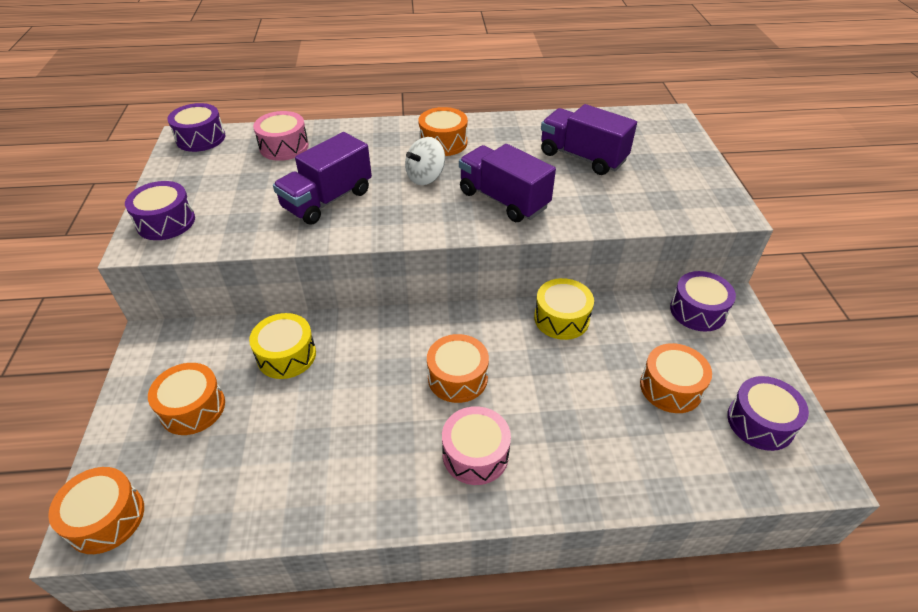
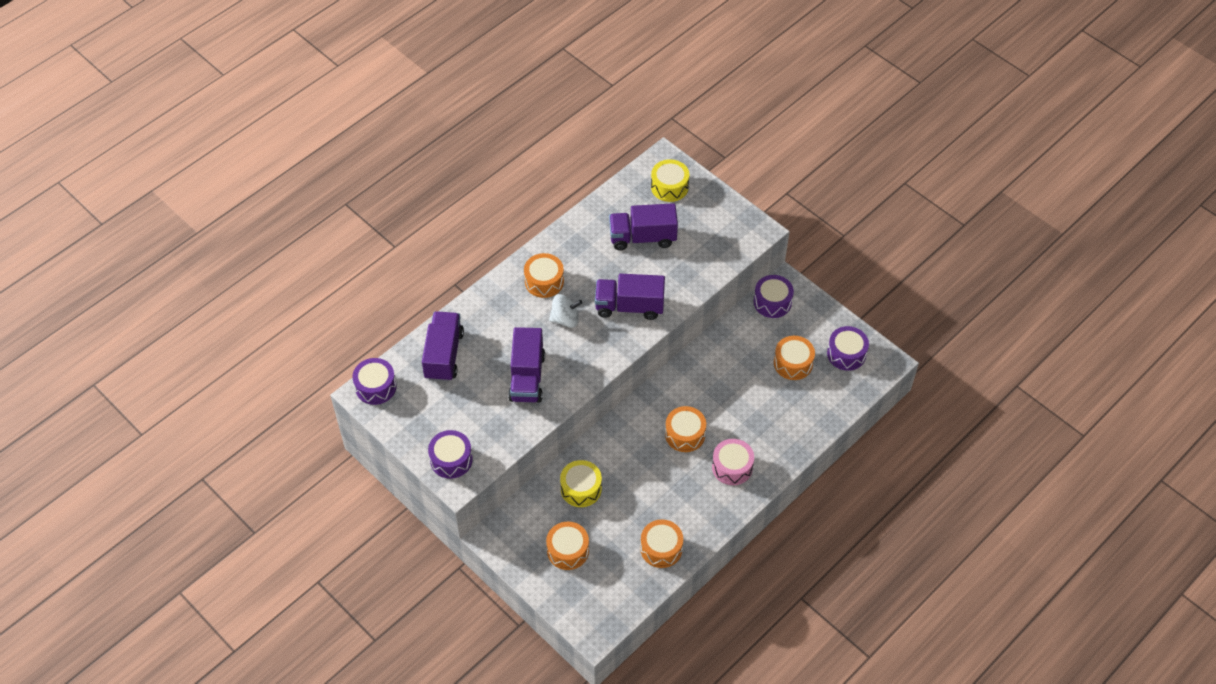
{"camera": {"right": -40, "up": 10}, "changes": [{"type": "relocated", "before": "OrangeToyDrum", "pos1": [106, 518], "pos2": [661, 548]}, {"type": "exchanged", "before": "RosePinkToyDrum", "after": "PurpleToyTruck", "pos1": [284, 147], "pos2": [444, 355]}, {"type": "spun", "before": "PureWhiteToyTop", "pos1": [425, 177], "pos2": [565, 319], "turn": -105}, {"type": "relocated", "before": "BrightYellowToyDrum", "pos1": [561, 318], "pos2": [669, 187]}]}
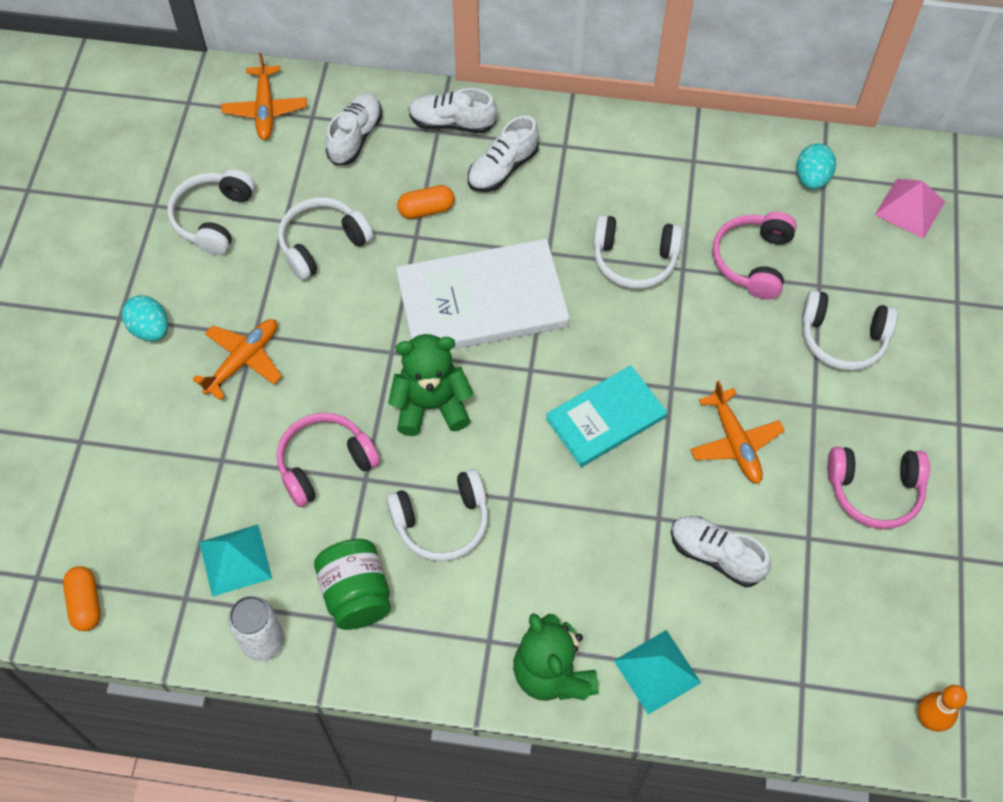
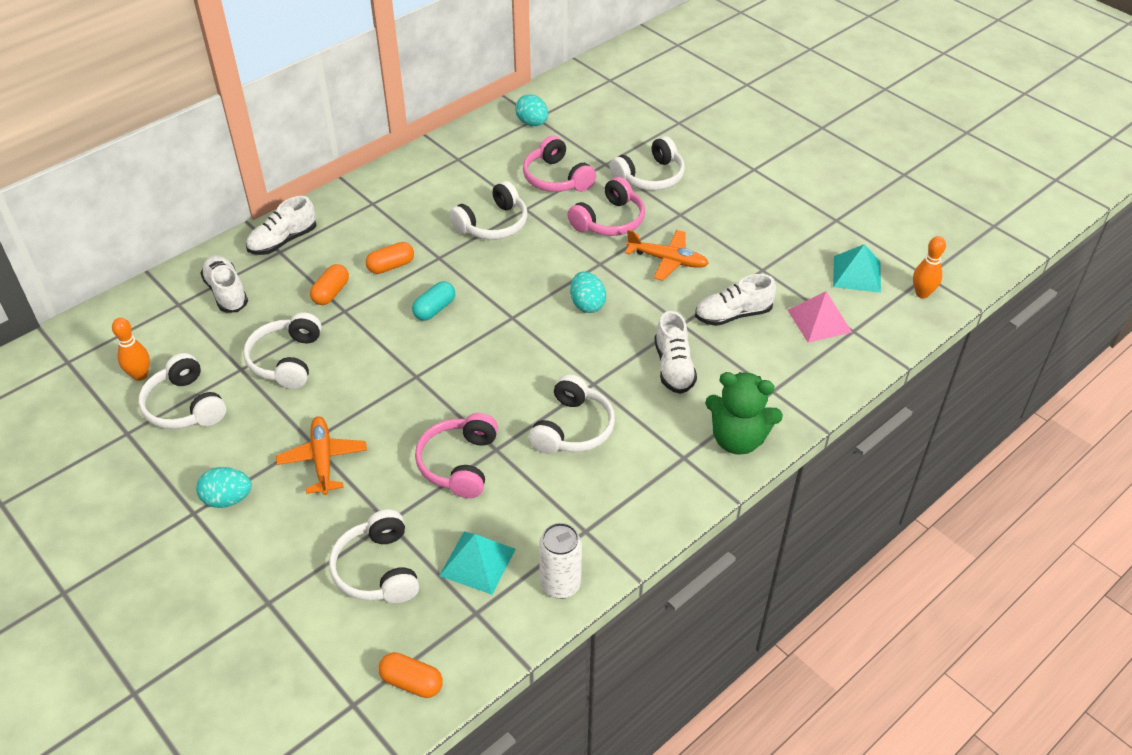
{"camera": {"right": -50, "up": -15}, "changes": [{"type": "missing", "before": "OrangePlane", "pos1": [265, 109]}, {"type": "missing", "before": "EmeraldPreserveJar", "pos1": [356, 594]}, {"type": "missing", "before": "EmeraldStuffedBear", "pos1": [431, 405]}, {"type": "exchanged", "before": "PureWhiteHardback", "after": "AquaPill", "pos1": [482, 301], "pos2": [434, 309]}, {"type": "relocated", "before": "PureWhiteLaceUpShoe", "pos1": [502, 168], "pos2": [673, 367]}, {"type": "exchanged", "before": "AquaHardback", "after": "AquaToyEgg", "pos1": [606, 418], "pos2": [587, 304]}, {"type": "relocated", "before": "AquaSolidPyramid", "pos1": [657, 671], "pos2": [856, 274]}, {"type": "relocated", "before": "RosePinkHeadphones", "pos1": [874, 491], "pos2": [609, 220]}, {"type": "relocated", "before": "RosePinkSolidPyramid", "pos1": [910, 208], "pos2": [819, 320]}, {"type": "appeared", "after": "OrangeBowlingPin", "pos2": [140, 375]}, {"type": "appeared", "after": "PureWhiteHeadphones", "pos2": [378, 570]}, {"type": "appeared", "after": "OrangePill", "pos2": [391, 266]}]}
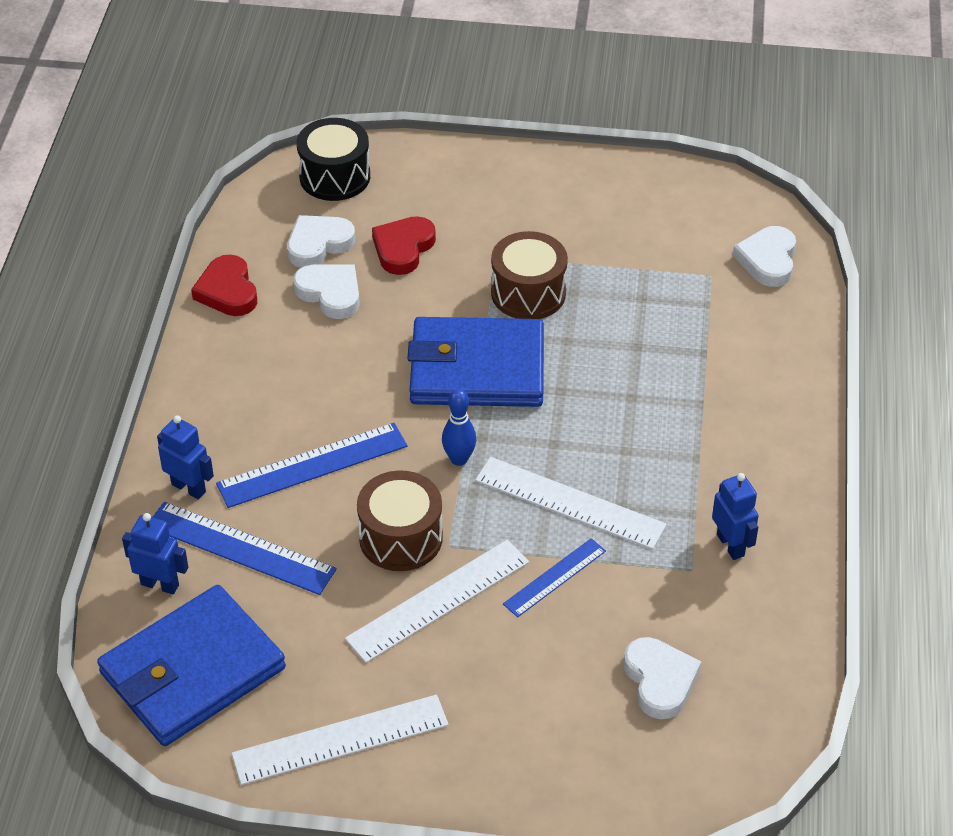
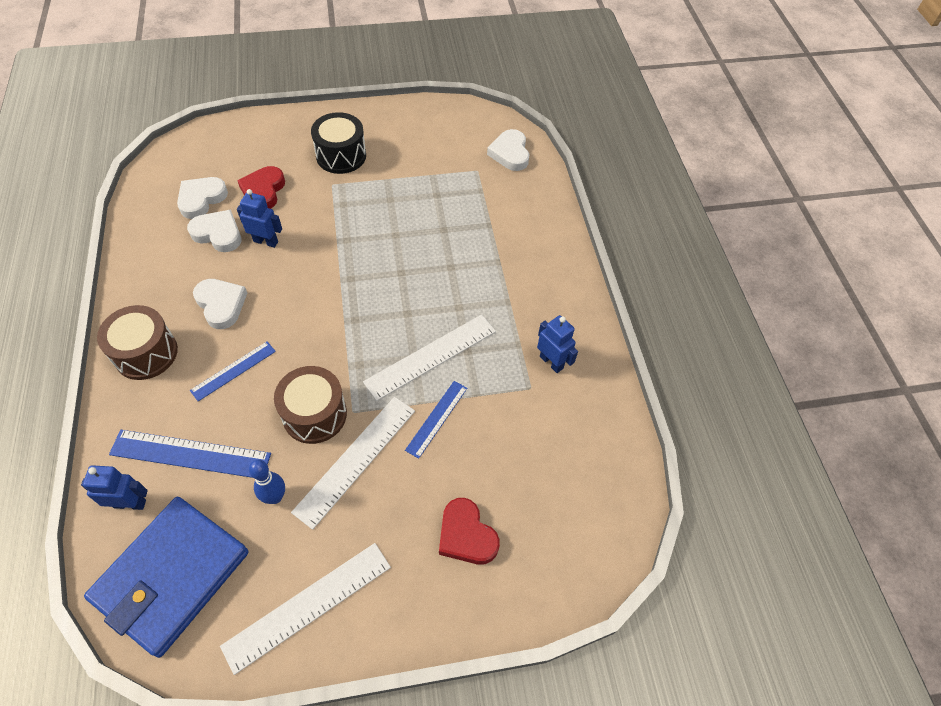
{"camera": {"right": -20, "up": 10}, "changes": [{"type": "relocated", "before": "BlueRobotFigure", "pos1": [189, 488], "pos2": [266, 241]}, {"type": "relocated", "before": "RedLoveHeart", "pos1": [227, 291], "pos2": [466, 535]}, {"type": "size", "before": "BlueStraightedge", "pos1": [312, 465], "pos2": [233, 370], "scale": 0.61}, {"type": "relocated", "before": "BlackToyDrum", "pos1": [335, 176], "pos2": [341, 156]}, {"type": "missing", "before": "BlueWallet", "pos1": [477, 369]}, {"type": "relocated", "before": "BlueBowlingPin", "pos1": [459, 459], "pos2": [275, 497]}, {"type": "spun", "before": "PureWhiteStraightedge", "pos1": [569, 503], "pos2": [431, 356], "turn": -45}, {"type": "relocated", "before": "DarkBrownToyDrum", "pos1": [528, 293], "pos2": [146, 353]}, {"type": "relocated", "before": "PureWhiteLoveHeart", "pos1": [660, 680], "pos2": [221, 305]}]}
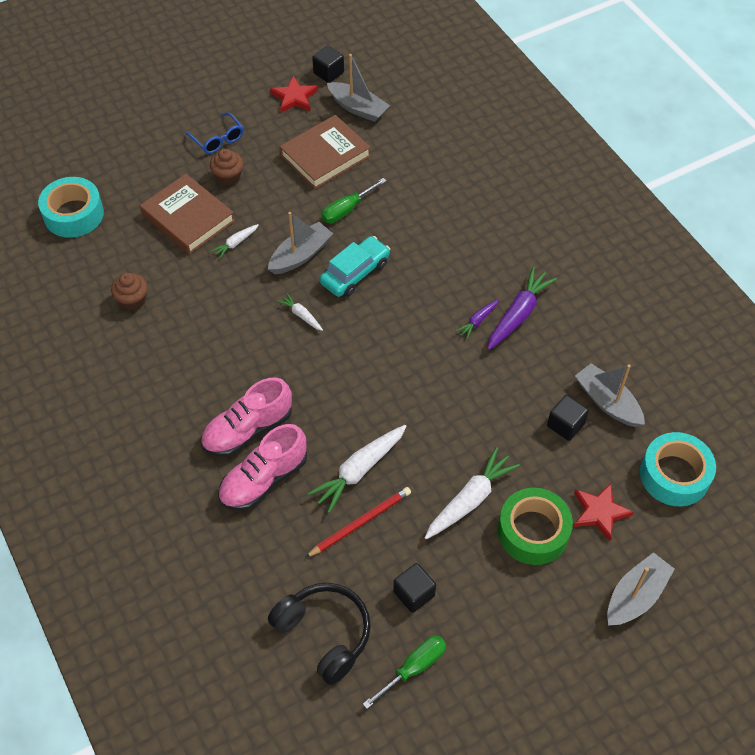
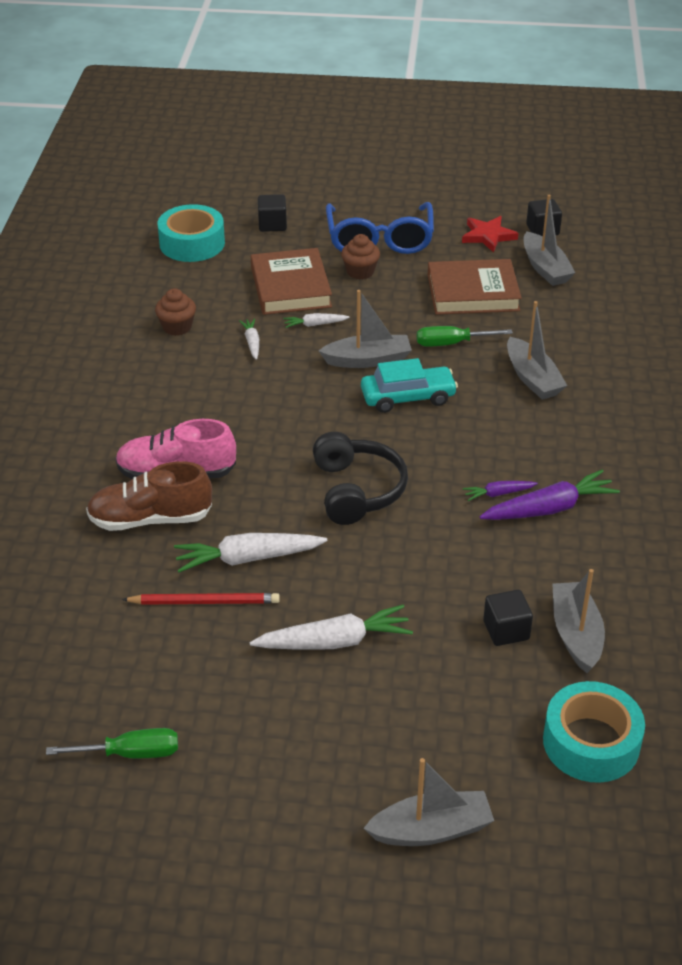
{"camera": {"right": 35, "up": -15}, "changes": [{"type": "size", "before": "BlueSpectacles", "pos1": [218, 139], "pos2": [379, 240], "scale": 1.86}, {"type": "colour", "before": "RosePinkLaceUpShoe", "after": "DarkBrownLaceUpShoe", "pos1": [264, 479], "pos2": [150, 519]}, {"type": "relocated", "before": "BlackHeadphones", "pos1": [324, 634], "pos2": [357, 490]}, {"type": "relocated", "before": "PureWhiteCarrot", "pos1": [301, 315], "pos2": [252, 342]}, {"type": "relocated", "before": "BlackCube", "pos1": [414, 594], "pos2": [272, 224]}, {"type": "missing", "before": "EmeraldStickyTape", "pos1": [533, 531]}, {"type": "missing", "before": "RedStar", "pos1": [599, 512]}, {"type": "appeared", "after": "AshGreyToyBoat", "pos2": [532, 378]}]}
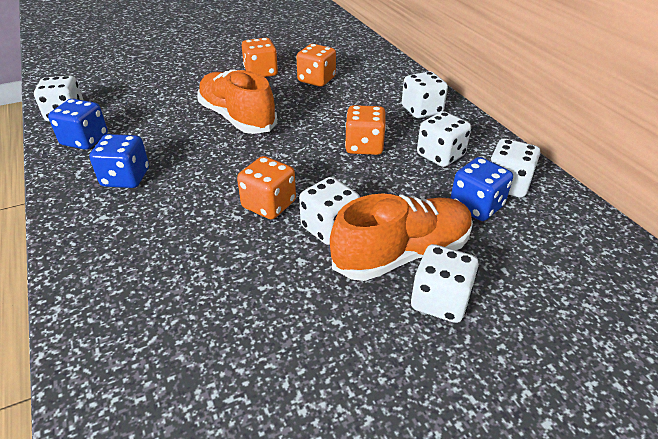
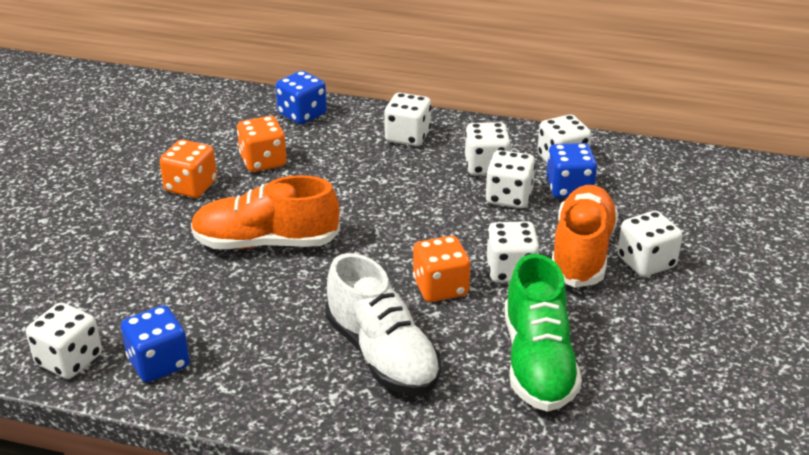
{"camera": {"right": -50, "up": -5}, "changes": [{"type": "relocated", "before": "BlueDie", "pos1": [126, 178], "pos2": [302, 114]}, {"type": "missing", "before": "OrangeDie", "pos1": [364, 146]}, {"type": "appeared", "after": "PureWhiteLaceUpShoe", "pos2": [382, 354]}, {"type": "appeared", "after": "PureWhiteDie", "pos2": [509, 197]}, {"type": "appeared", "after": "EmeraldLaceUpShoe", "pos2": [538, 362]}]}
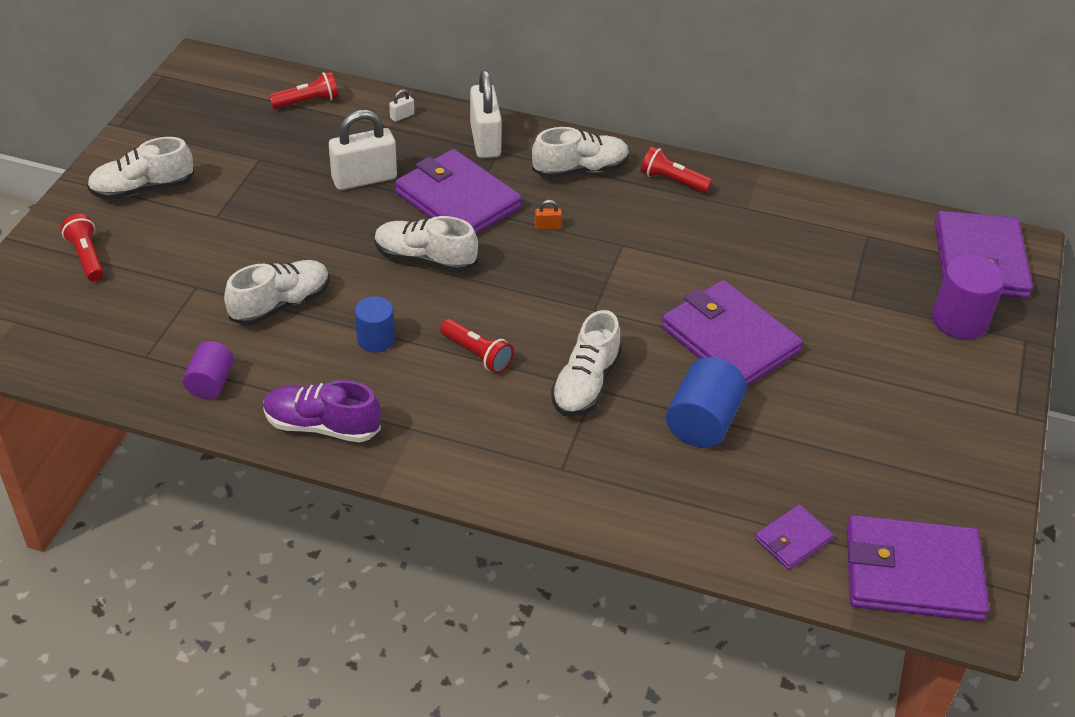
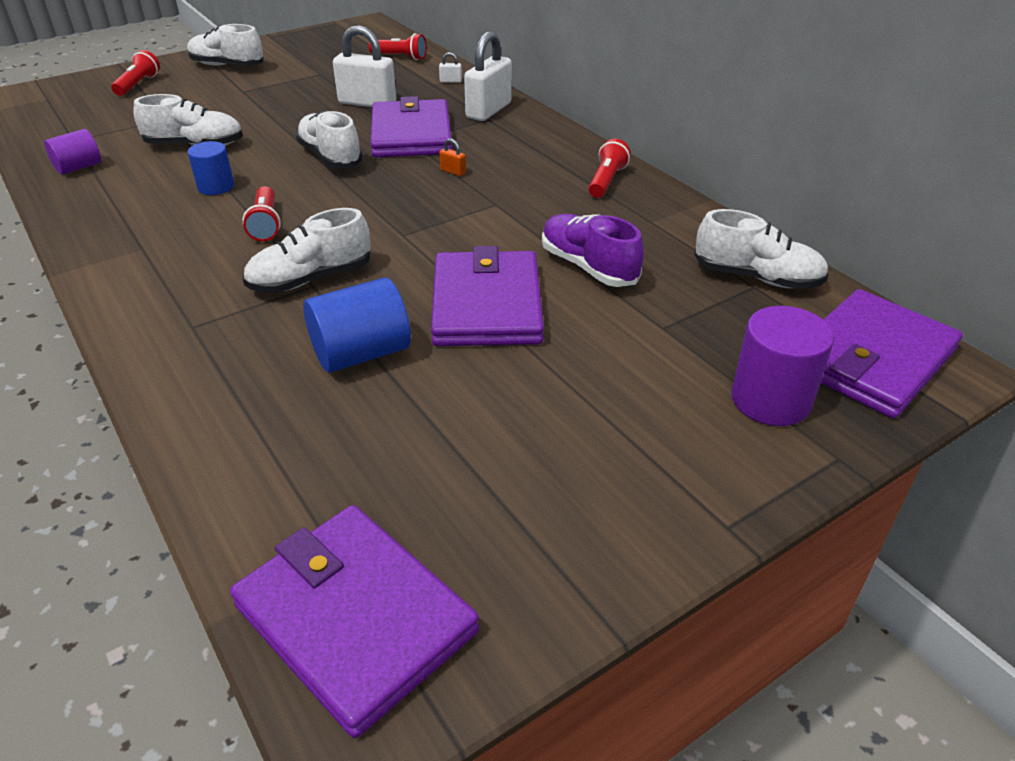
{"camera": {"right": 40, "up": -5}, "changes": [{"type": "relocated", "before": "PurpleLaceUpShoe", "pos1": [322, 426], "pos2": [588, 267]}, {"type": "relocated", "before": "PureWhiteLaceUpShoe", "pos1": [580, 170], "pos2": [757, 278]}, {"type": "spun", "before": "RedFlashlight", "pos1": [672, 181], "pos2": [606, 181], "turn": 45}, {"type": "missing", "before": "PurpleWallet", "pos1": [793, 539]}]}
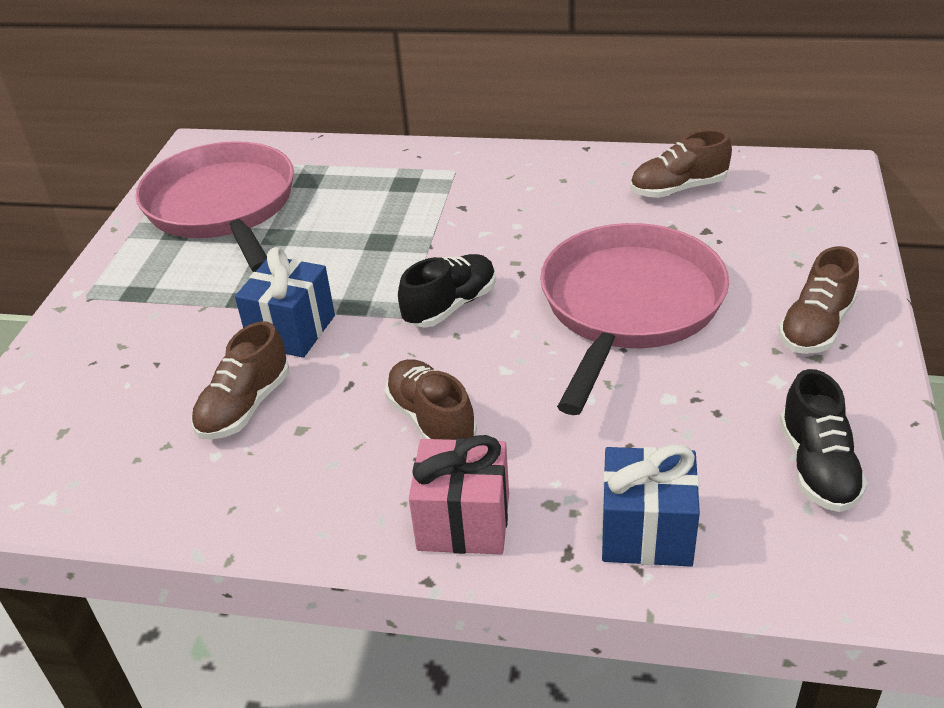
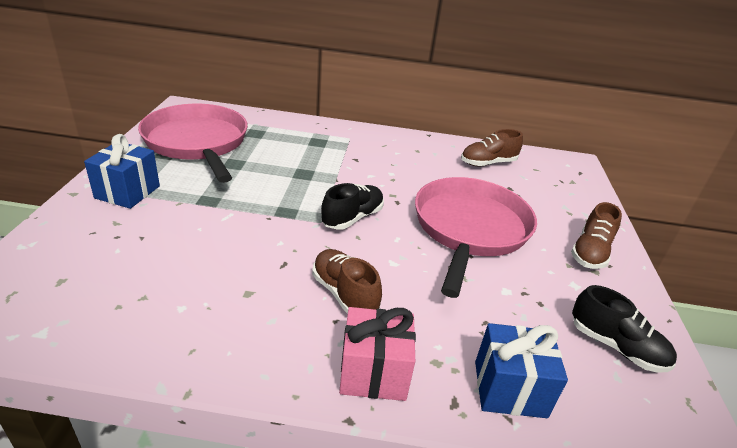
{"camera": {"right": -10, "up": -5}, "changes": [{"type": "missing", "before": "DarkBrownLaceUpShoe", "pos1": [245, 406]}, {"type": "relocated", "before": "BlueGift", "pos1": [292, 330], "pos2": [127, 192]}, {"type": "spun", "before": "BlackLaceUpShoe", "pos1": [817, 467], "pos2": [616, 346], "turn": -45}]}
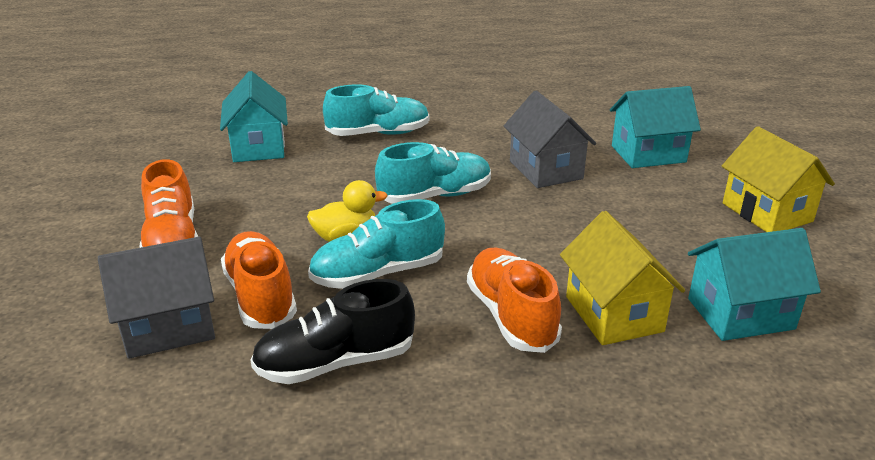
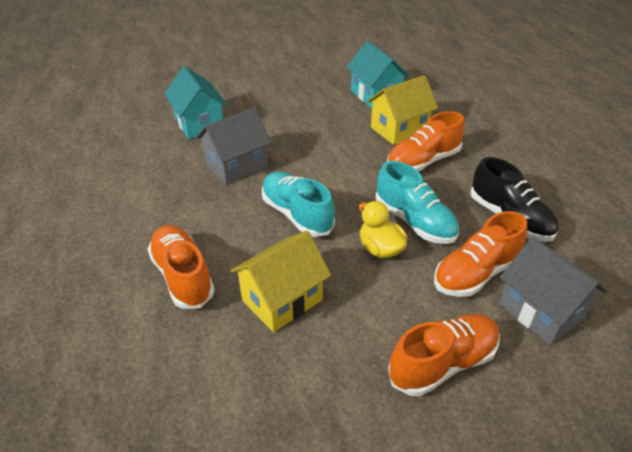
{"camera": {"right": -105, "up": 10}, "changes": [{"type": "missing", "before": "AquaCottage", "pos1": [258, 147]}, {"type": "colour", "before": "AquaLaceUpShoe", "after": "OrangeLaceUpShoe", "pos1": [378, 134], "pos2": [182, 276]}, {"type": "relocated", "before": "BrightYellowCottage", "pos1": [767, 212], "pos2": [282, 300]}]}
